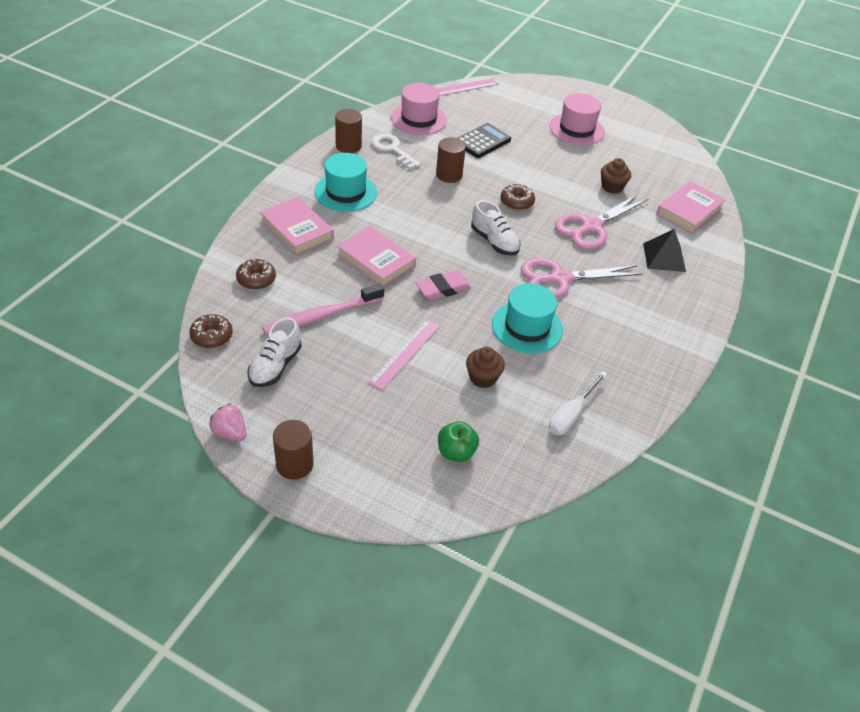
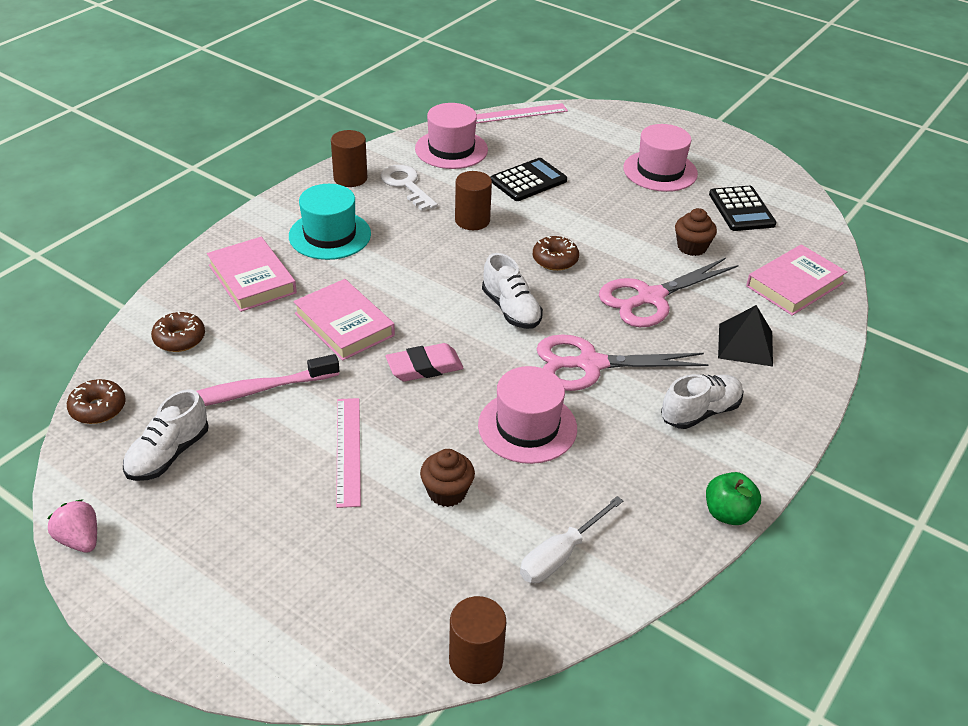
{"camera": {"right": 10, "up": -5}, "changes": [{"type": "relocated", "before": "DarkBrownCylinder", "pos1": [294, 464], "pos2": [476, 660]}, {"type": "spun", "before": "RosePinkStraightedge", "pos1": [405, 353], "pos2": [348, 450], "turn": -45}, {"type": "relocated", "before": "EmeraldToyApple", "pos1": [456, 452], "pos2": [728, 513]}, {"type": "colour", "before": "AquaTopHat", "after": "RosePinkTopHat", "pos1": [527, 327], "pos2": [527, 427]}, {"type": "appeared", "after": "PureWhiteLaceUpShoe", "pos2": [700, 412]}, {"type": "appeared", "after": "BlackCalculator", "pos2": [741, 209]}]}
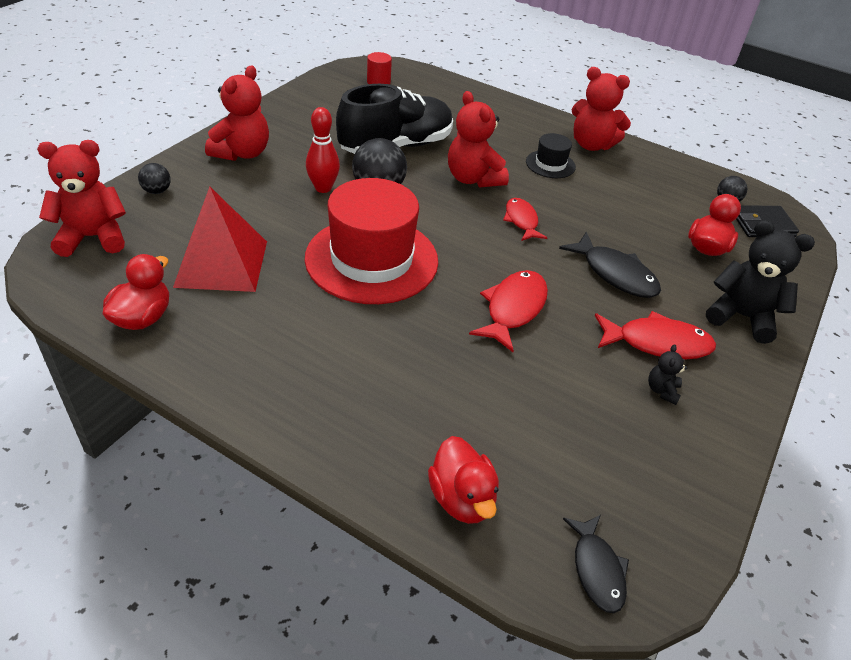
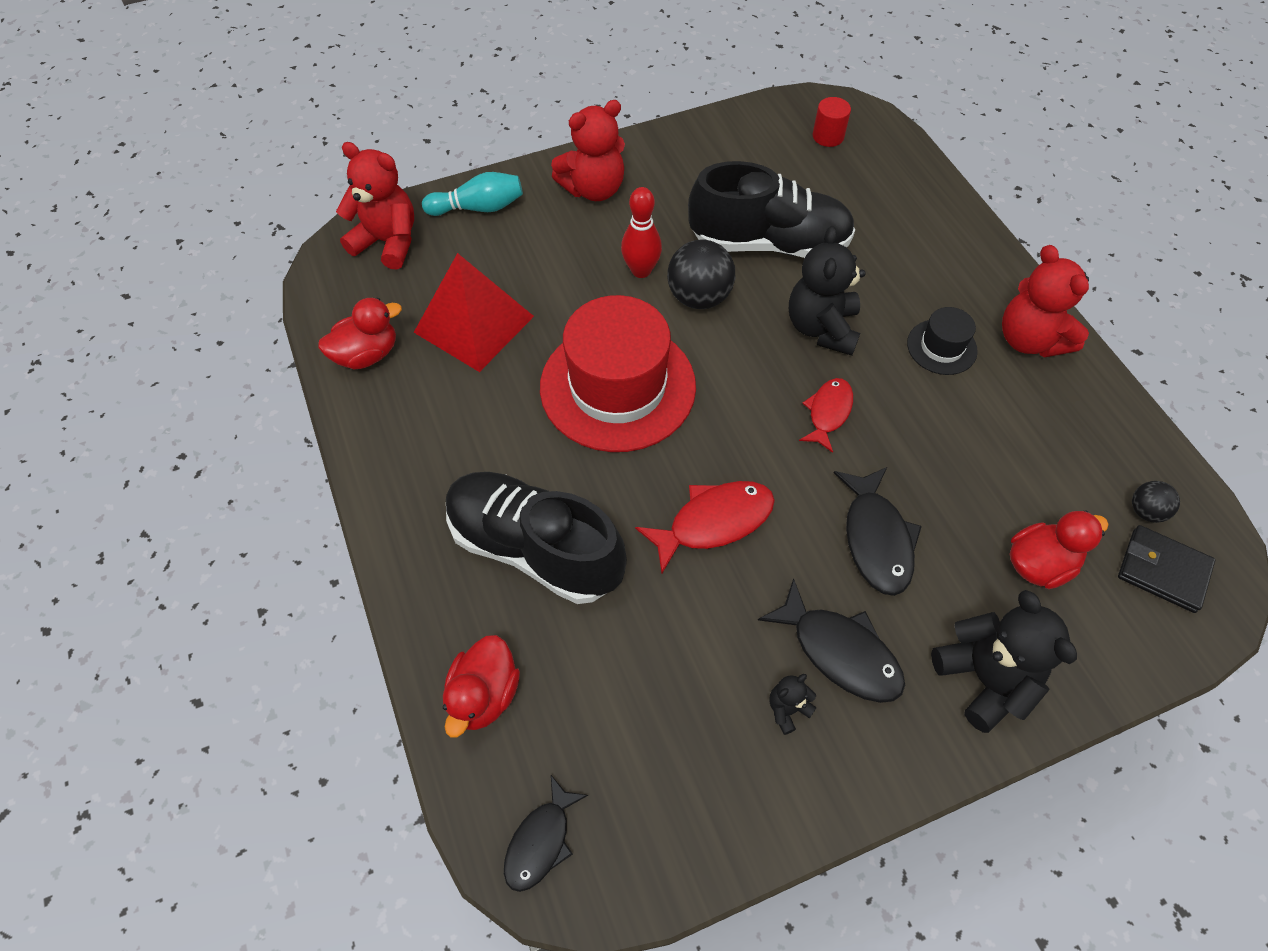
{"camera": {"right": 40, "up": 15}, "changes": [{"type": "exchanged", "before": "BlackBall", "after": "AquaBowlingPin", "pos1": [157, 191], "pos2": [479, 208]}, {"type": "colour", "before": "RedStuffedBear", "after": "BlackStuffedBear", "pos1": [473, 179], "pos2": [821, 328]}, {"type": "colour", "before": "RedFishFigure", "after": "BlackFishFigure", "pos1": [657, 343], "pos2": [840, 651]}, {"type": "appeared", "after": "BlackLaceUpShoe", "pos2": [535, 548]}]}
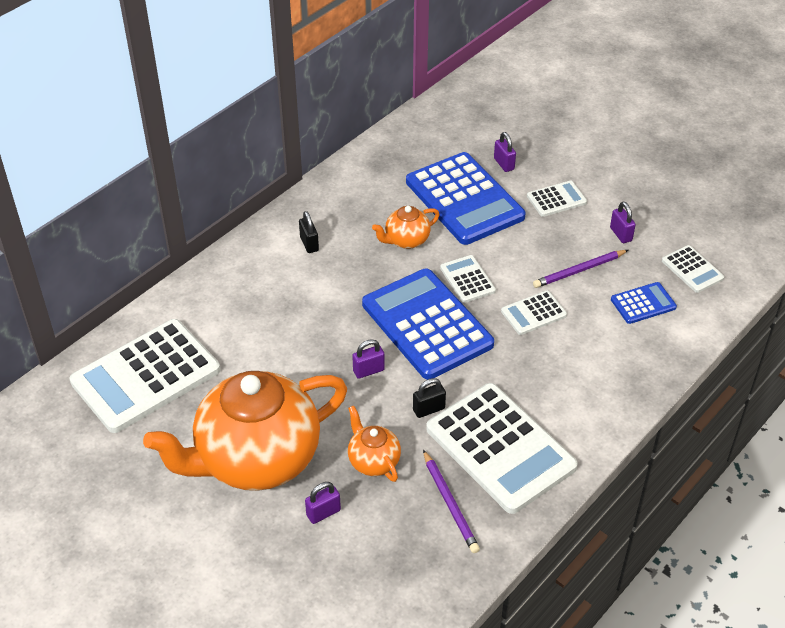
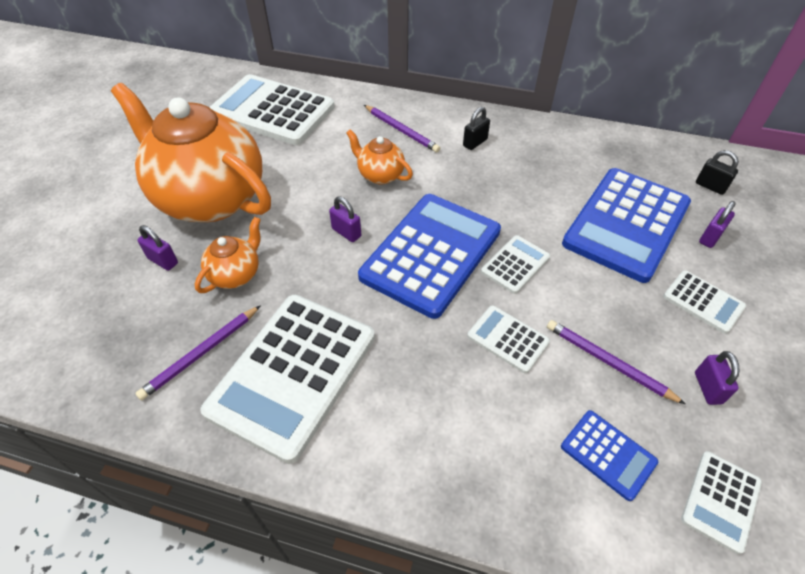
{"camera": {"right": 65, "up": 5}, "changes": [{"type": "relocated", "before": "OrangeChinaTeapot", "pos1": [406, 240], "pos2": [380, 175]}, {"type": "relocated", "before": "BlackLock", "pos1": [428, 409], "pos2": [710, 186]}, {"type": "spun", "before": "PurpleLock", "pos1": [620, 234], "pos2": [707, 388], "turn": -45}, {"type": "appeared", "after": "PurpleWoodenPencil", "pos2": [401, 130]}]}
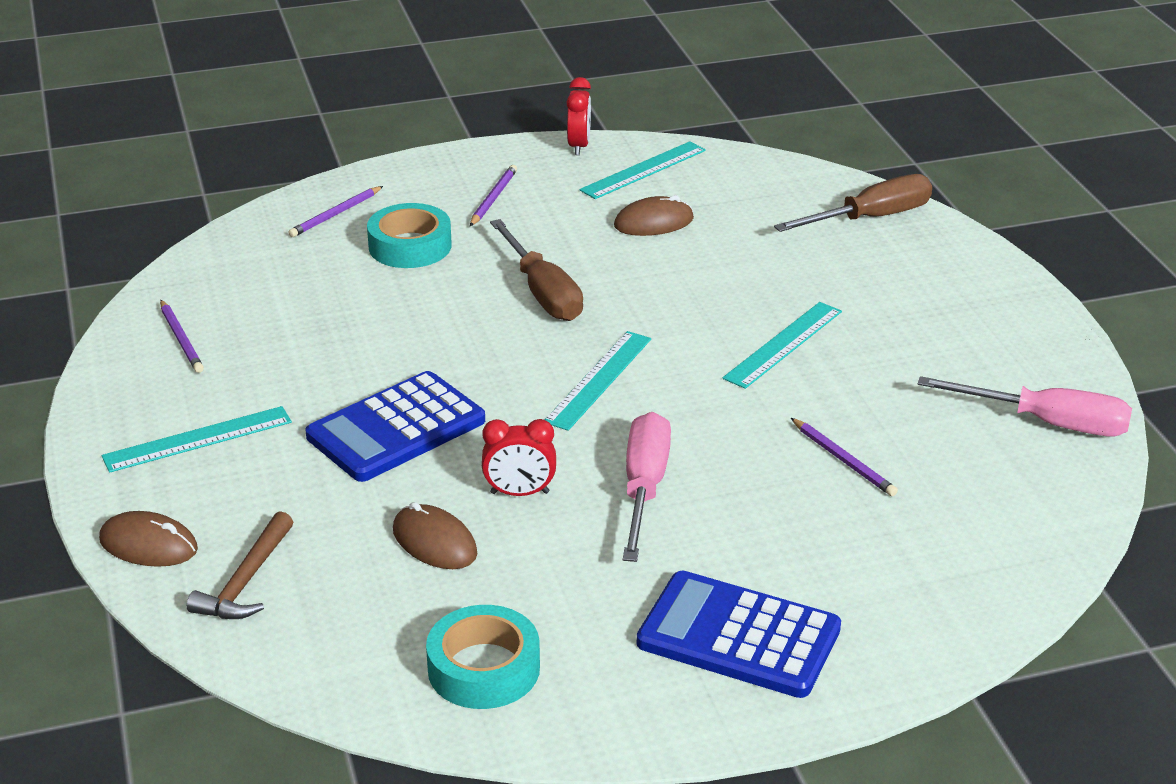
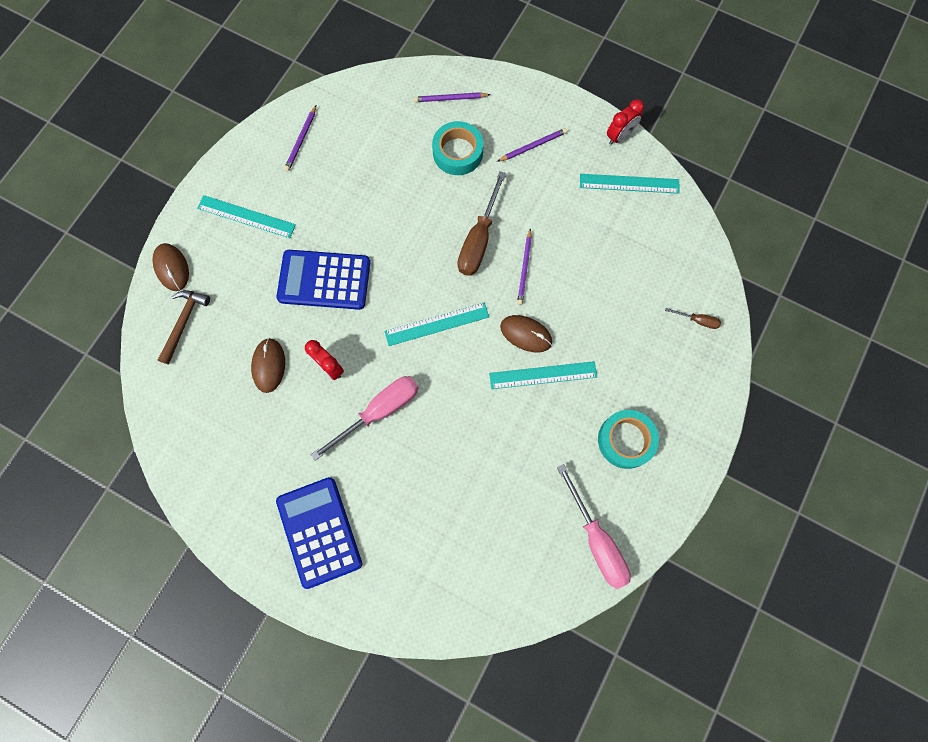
{"camera": {"right": 45, "up": 40}, "changes": [{"type": "spun", "before": "DarkBrownClawHammer", "pos1": [246, 581], "pos2": [184, 323], "turn": 135}, {"type": "relocated", "before": "AquaStickyTape", "pos1": [484, 668], "pos2": [626, 440]}, {"type": "relocated", "before": "DarkBrownMouse", "pos1": [653, 222], "pos2": [526, 334]}, {"type": "size", "before": "DarkBrownScrewdriver", "pos1": [870, 218], "pos2": [697, 320], "scale": 0.47}, {"type": "relocated", "before": "PurpleWoodenPencil", "pos1": [843, 460], "pos2": [524, 268]}]}
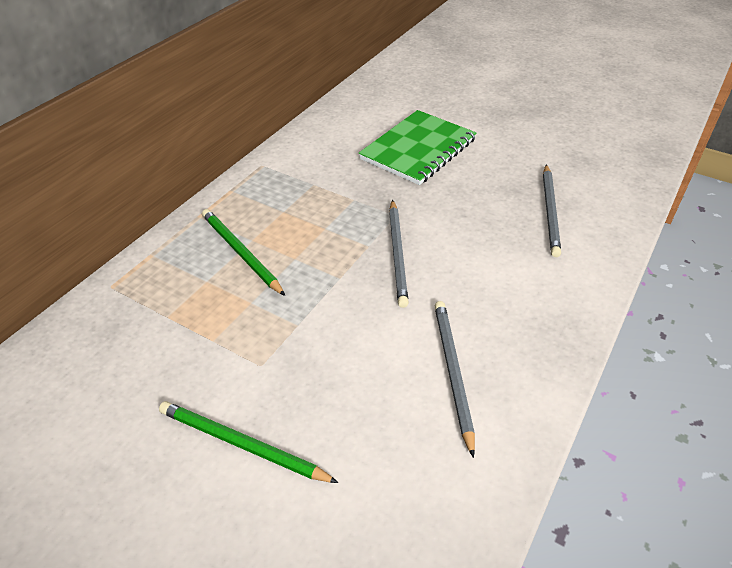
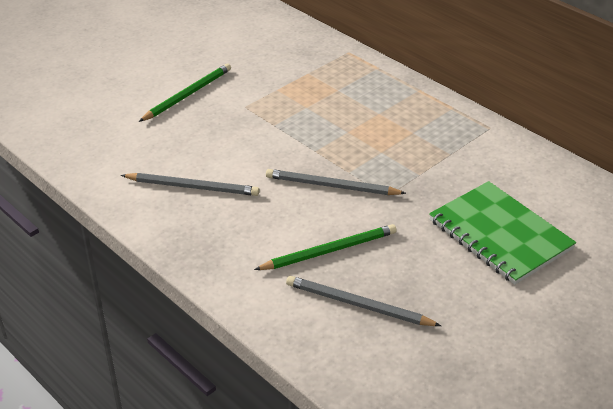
{"camera": {"right": 105, "up": -5}, "changes": [{"type": "relocated", "before": "EmeraldWoodenPencil", "pos1": [240, 252], "pos2": [329, 251]}]}
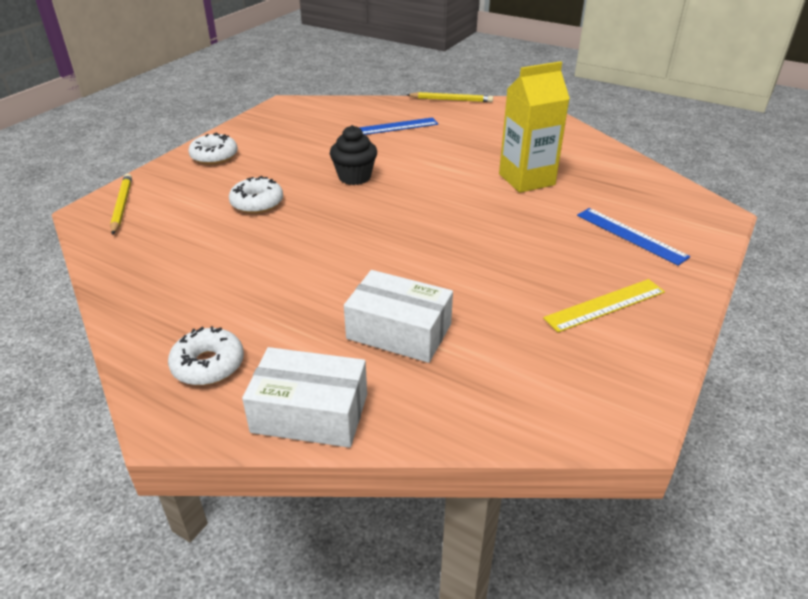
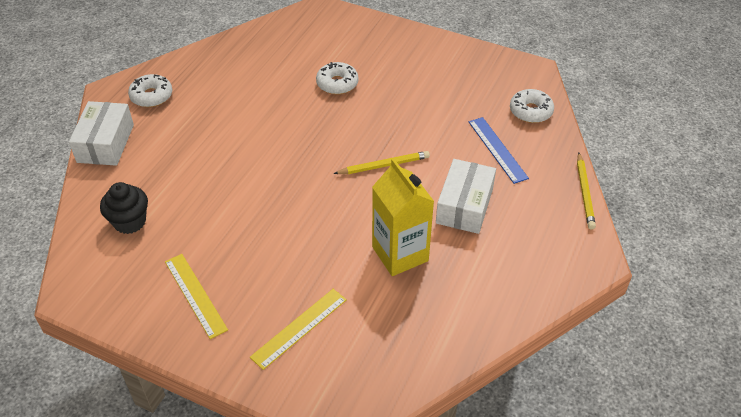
{"camera": {"right": 85, "up": 10}, "changes": [{"type": "relocated", "before": "BrightYellowWoodenPencil", "pos1": [122, 205], "pos2": [384, 165]}, {"type": "relocated", "before": "PureWhiteDonut", "pos1": [214, 156], "pos2": [530, 111]}, {"type": "relocated", "before": "BlackMuffin", "pos1": [354, 177], "pos2": [130, 222]}, {"type": "relocated", "before": "PureWhiteBox", "pos1": [399, 331], "pos2": [464, 206]}, {"type": "colour", "before": "BlueStraightedge", "after": "BrightYellowStraightedge", "pos1": [631, 235], "pos2": [299, 328]}]}
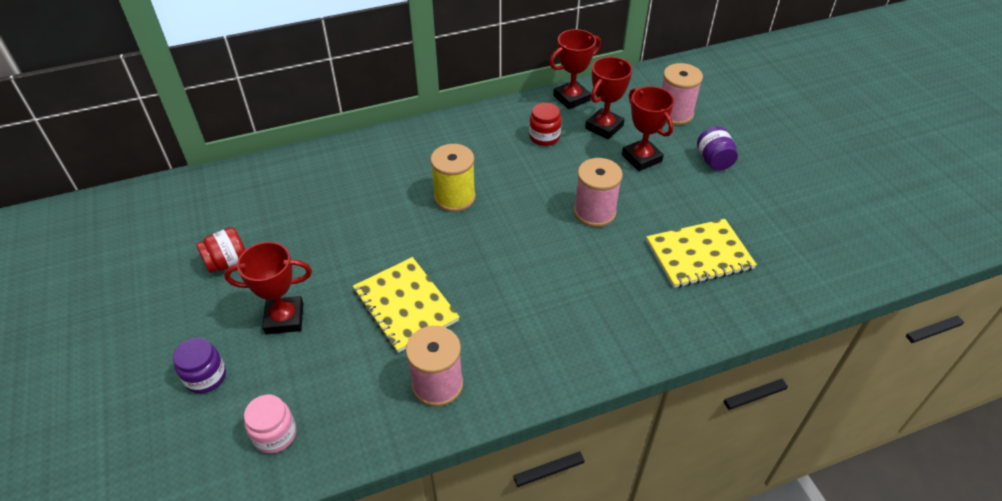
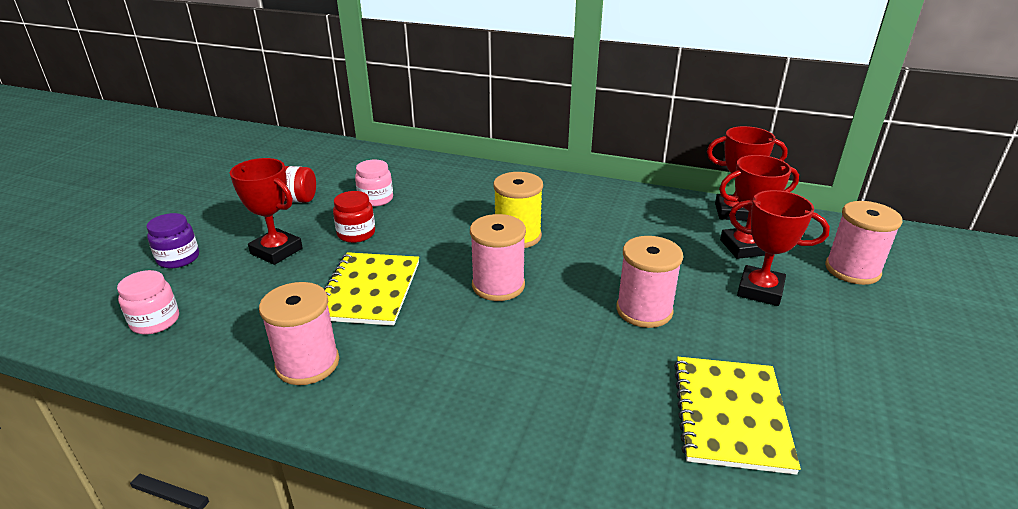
{"camera": {"right": 40, "up": -15}, "changes": [{"type": "relocated", "before": "RedPreserveJar", "pos1": [544, 137], "pos2": [356, 234]}, {"type": "spun", "before": "RedAwardCup", "pos1": [641, 158], "pos2": [760, 290], "turn": -75}, {"type": "spun", "before": "BrightYellowNotepad", "pos1": [699, 255], "pos2": [730, 415], "turn": 75}, {"type": "missing", "before": "PurplePreserveJar", "pos1": [714, 160]}, {"type": "appeared", "after": "RosePinkPreserveJar", "pos2": [376, 199]}, {"type": "appeared", "after": "RosePinkSpool", "pos2": [498, 285]}]}
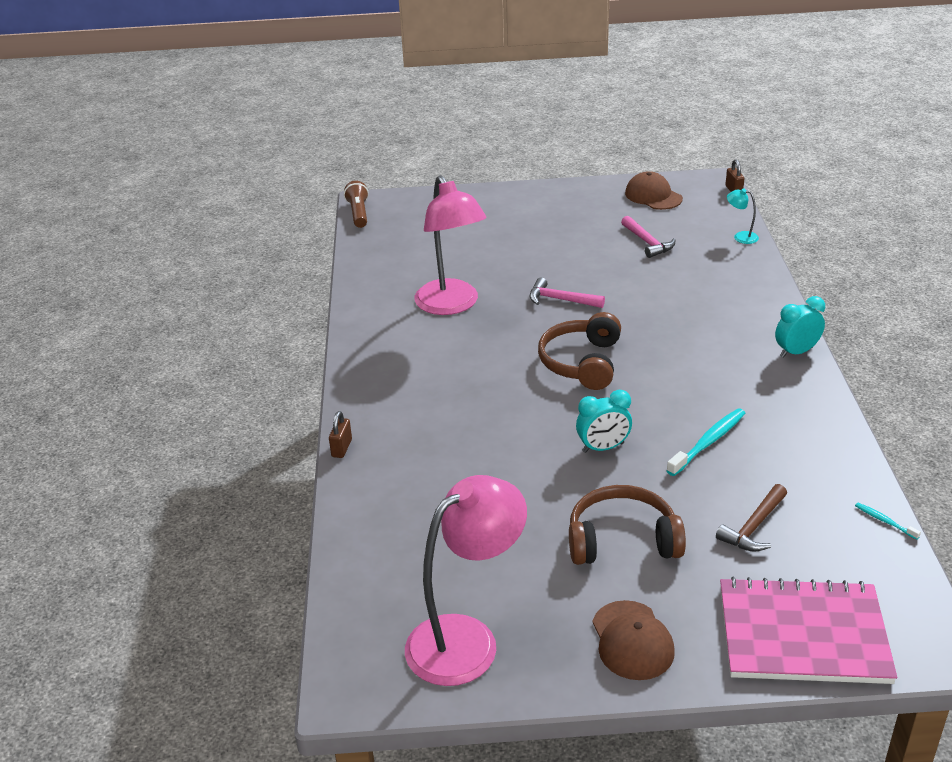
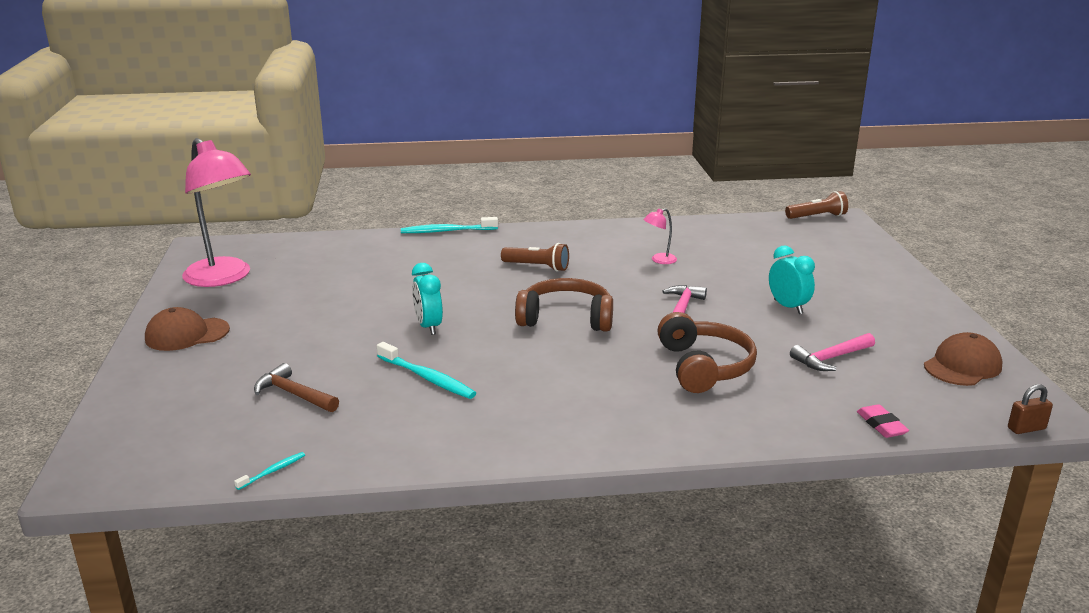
{"camera": {"right": 85, "up": -10}, "changes": [{"type": "exchanged", "before": "DarkBrownLock", "after": "AquaDentalBrush", "pos1": [342, 448], "pos2": [447, 231]}, {"type": "size", "before": "RosePinkLamp", "pos1": [451, 305], "pos2": [659, 260], "scale": 0.4}, {"type": "relocated", "before": "DarkBrownHeadphones", "pos1": [622, 540], "pos2": [704, 367]}, {"type": "missing", "before": "RosePinkNotepad", "pos1": [803, 634]}, {"type": "exchanged", "before": "AquaLamp", "after": "RosePinkEraser", "pos1": [740, 237], "pos2": [881, 425]}, {"type": "relocated", "before": "AquaBedsideClock", "pos1": [796, 352], "pos2": [788, 307]}, {"type": "appeared", "after": "DarkBrownFlashlight", "pos2": [537, 267]}]}
